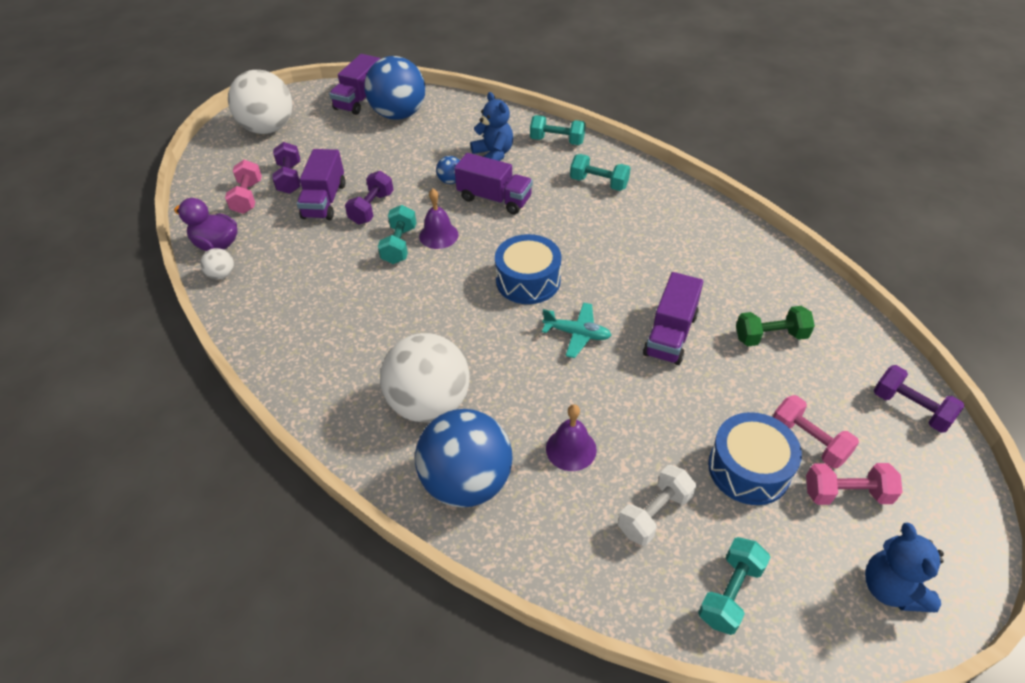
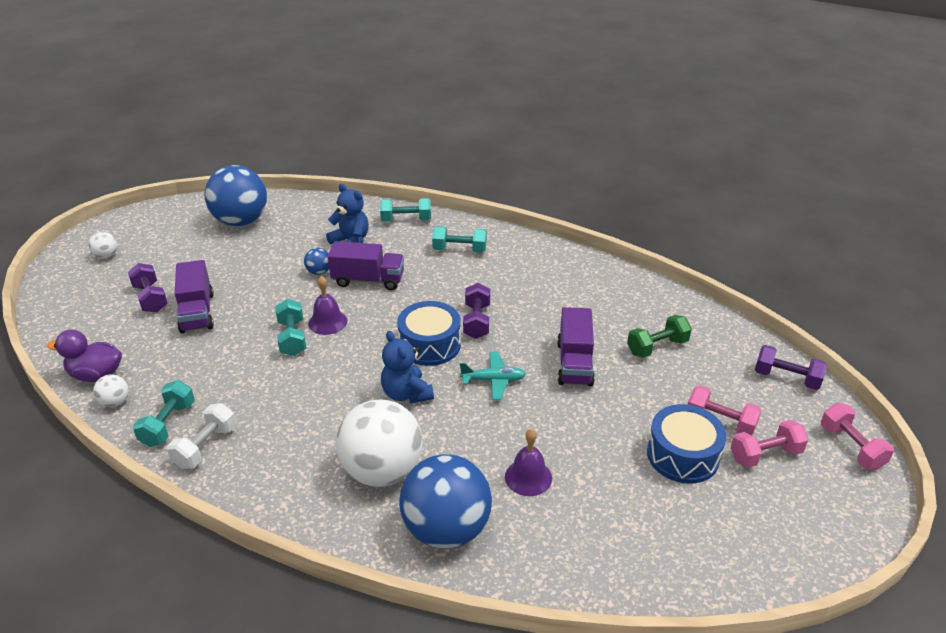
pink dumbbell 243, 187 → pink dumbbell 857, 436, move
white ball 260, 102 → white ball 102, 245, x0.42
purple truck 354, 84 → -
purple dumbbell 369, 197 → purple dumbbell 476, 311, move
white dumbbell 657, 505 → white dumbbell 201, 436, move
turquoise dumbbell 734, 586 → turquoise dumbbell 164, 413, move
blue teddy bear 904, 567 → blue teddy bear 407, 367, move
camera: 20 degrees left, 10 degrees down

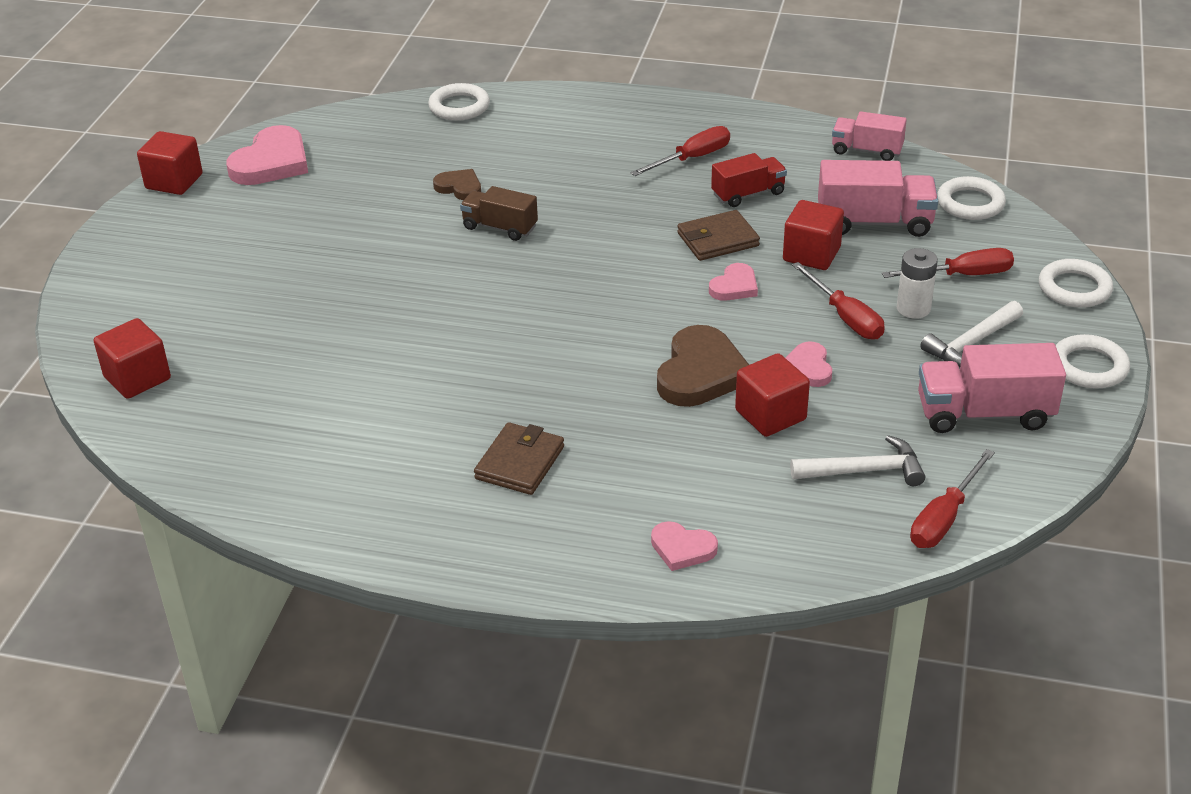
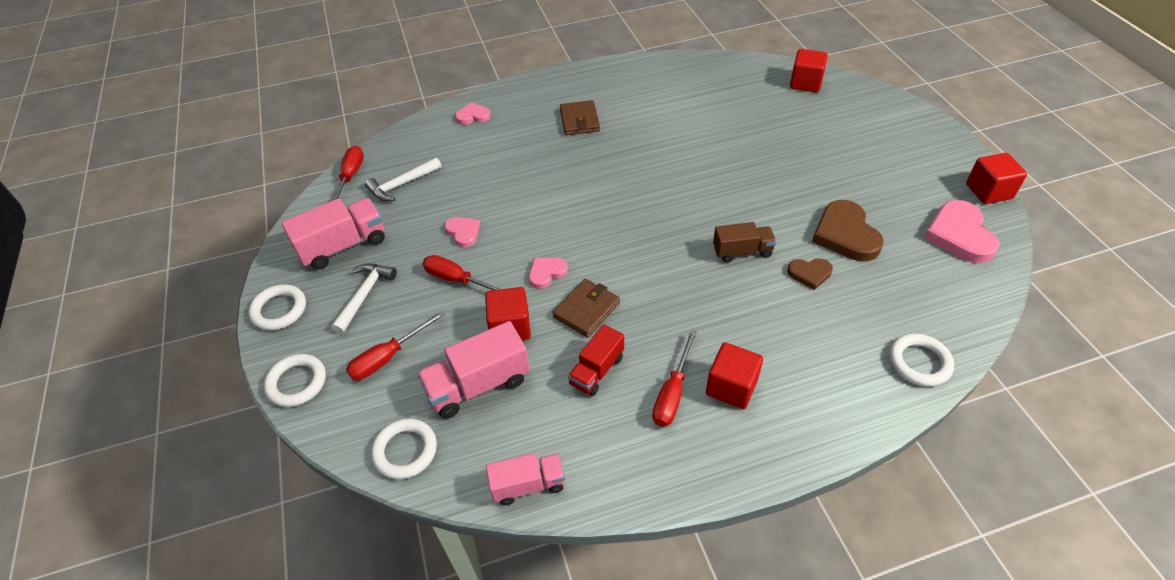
brown heart 703, 366 → brown heart 848, 230, move
pink heart 733, 282 → pink heart 548, 273, 45 degrees clockwise
red cube 772, 395 → red cube 734, 376, move
white battery 917, 283 → -
camera: 150 degrees right, 10 degrees up

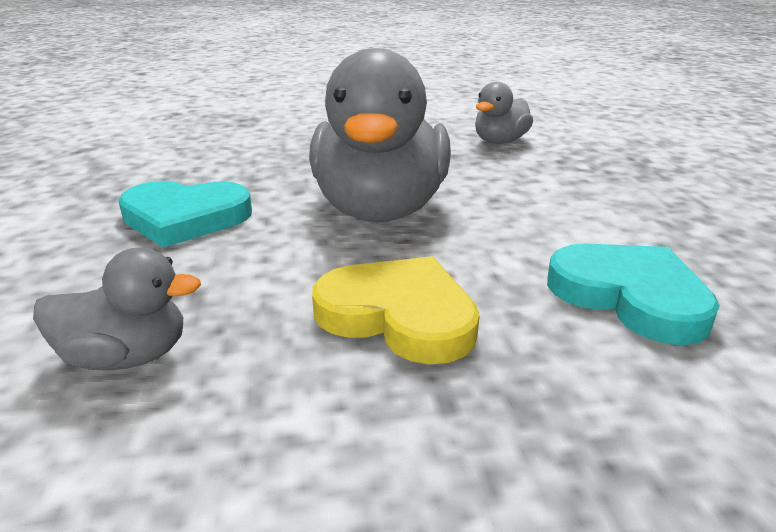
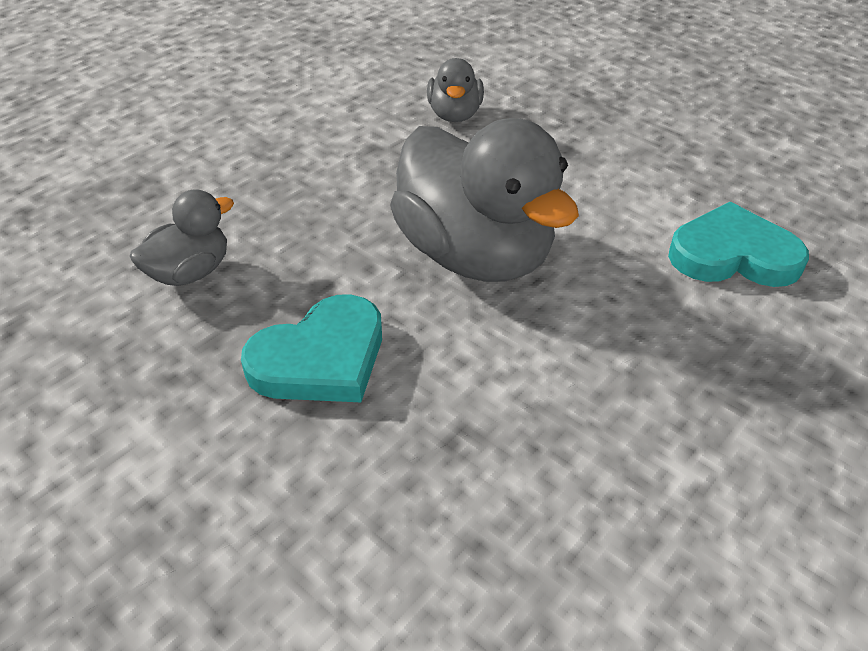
grey duck 117, 309 → grey duck 182, 237, move
yellow heart 396, 310 → -
camera: 40 degrees left, 15 degrees up

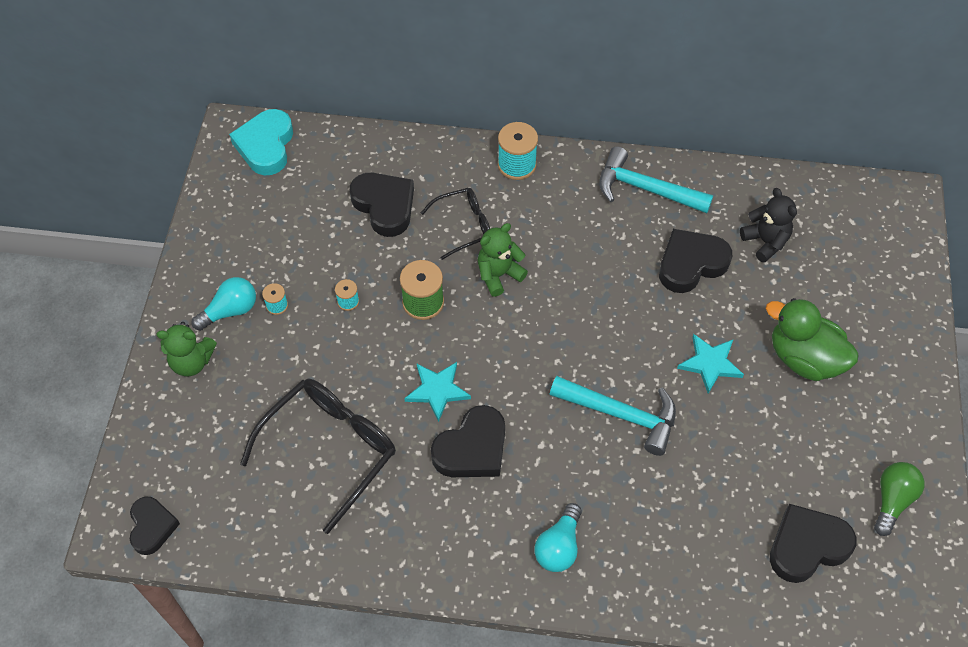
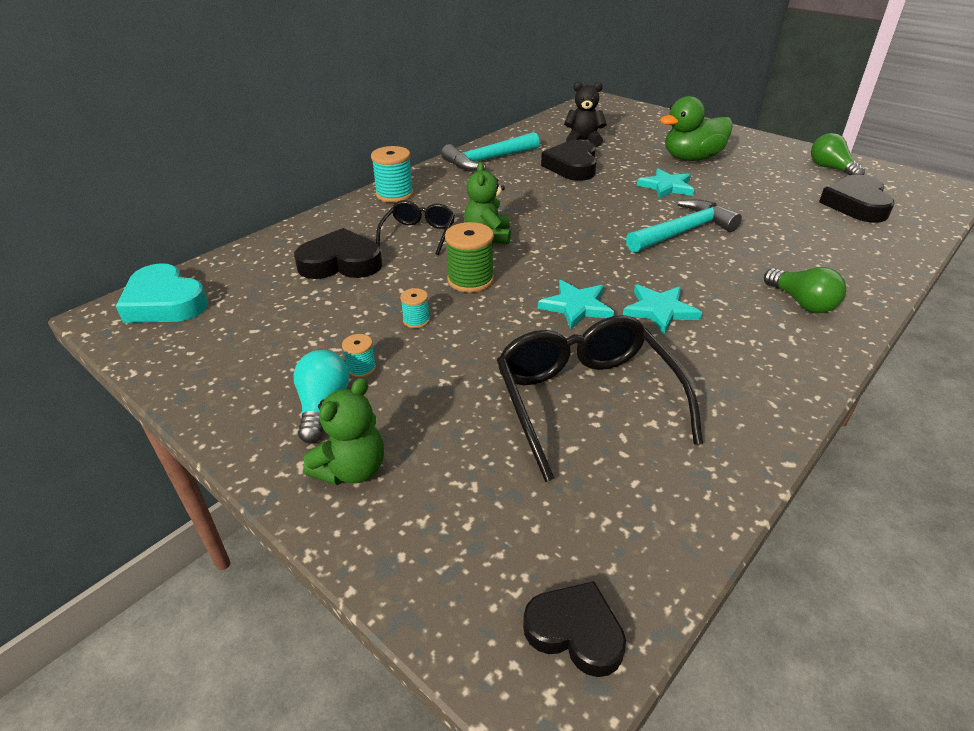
black heart 468, 441 → turquoise star 662, 310
turquoise light bulb 558, 537 → green light bulb 805, 290
camera: 55 degrees left, 20 degrees down

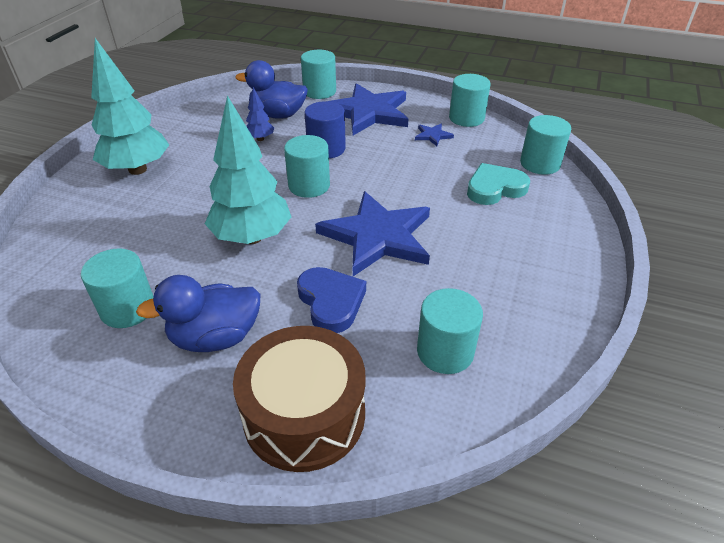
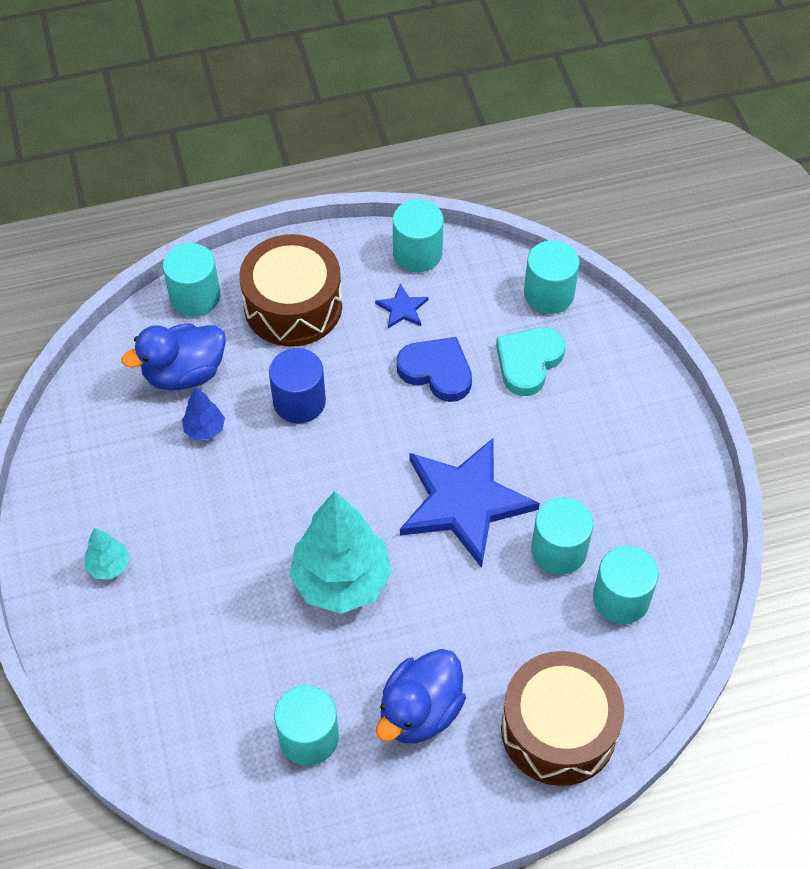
turquoise tree 130, 106 → turquoise tree 107, 553, x0.45
turquoise cylinder 307, 166 → turquoise cylinder 562, 536, move
blue heart 331, 300 → blue heart 434, 369, move
blue star 368, 109 → brown drum 290, 290
camera: 35 degrees left, 15 degrees up

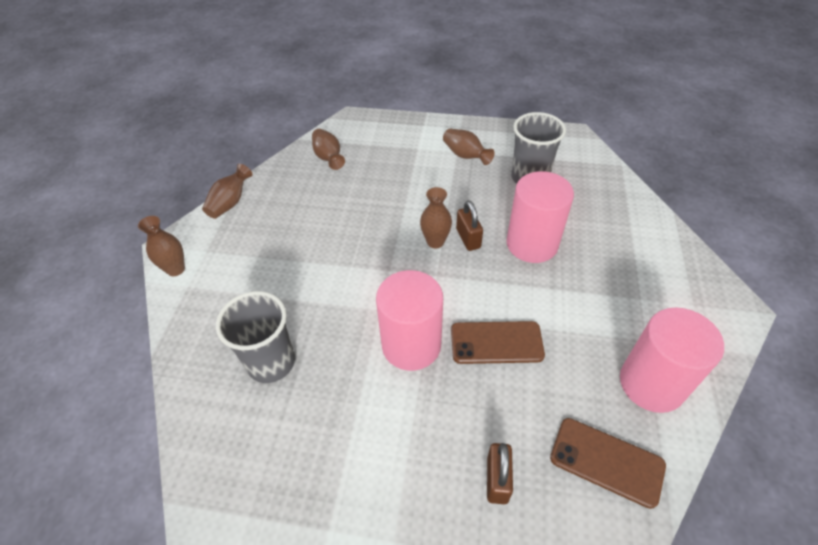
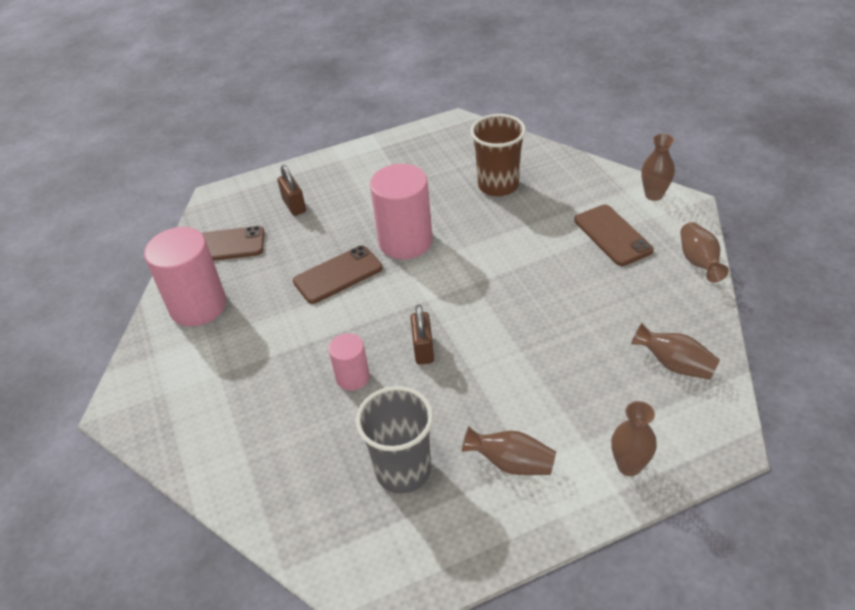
grey cup 255, 337 → brown cup 498, 155
brown vase 436, 217 → brown vase 634, 438, move
brown padlock 469, 225 → brown padlock 422, 334, 45 degrees clockwise
pink cylinder 540, 217 → pink cylinder 349, 362, x0.54
- → brown phone 614, 235
camera: 150 degrees right, 5 degrees down

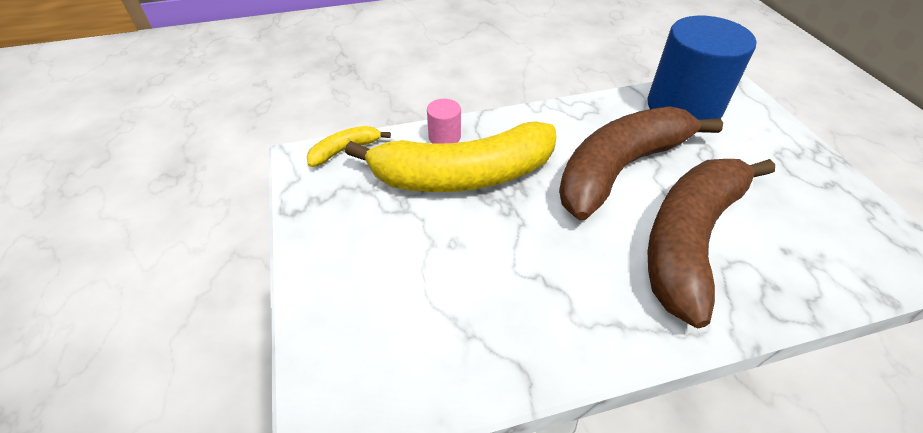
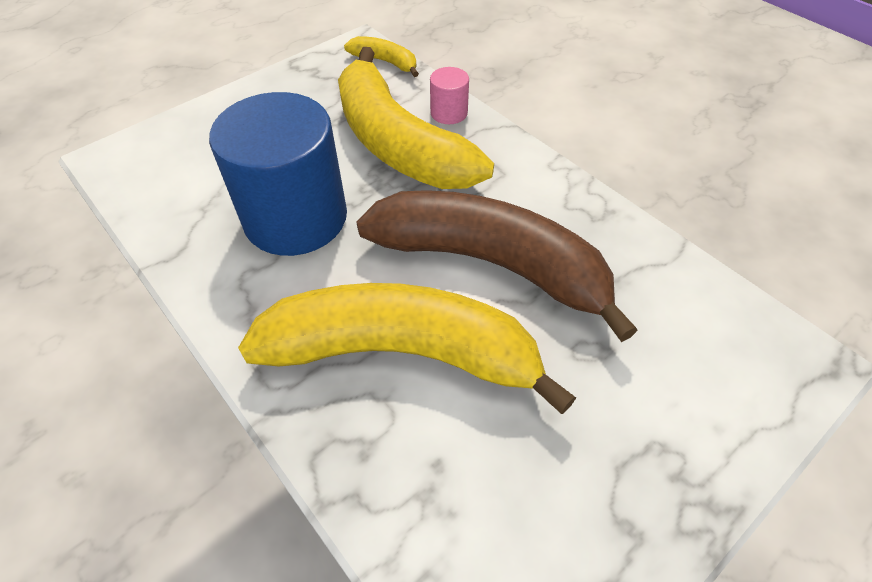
blue cylinder 702, 68 → blue cylinder 278, 174, move
brown banana 711, 243 → yellow banana 407, 348
camera: 65 degrees right, 5 degrees up

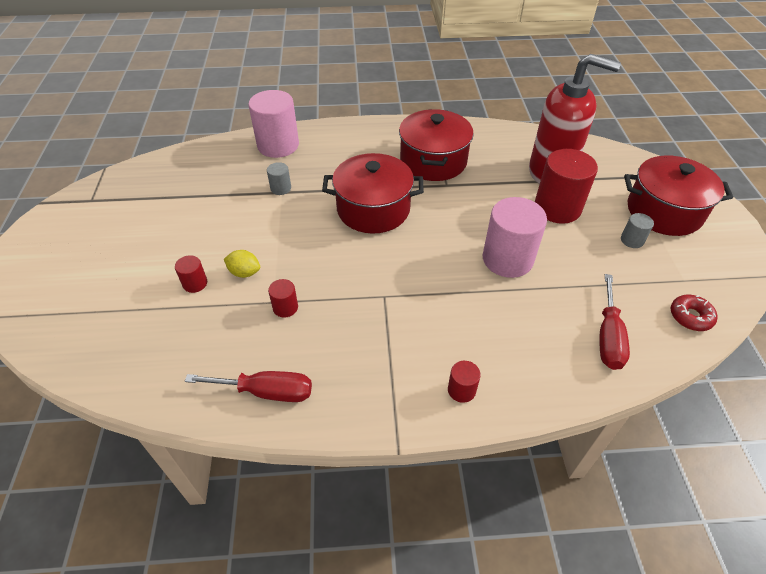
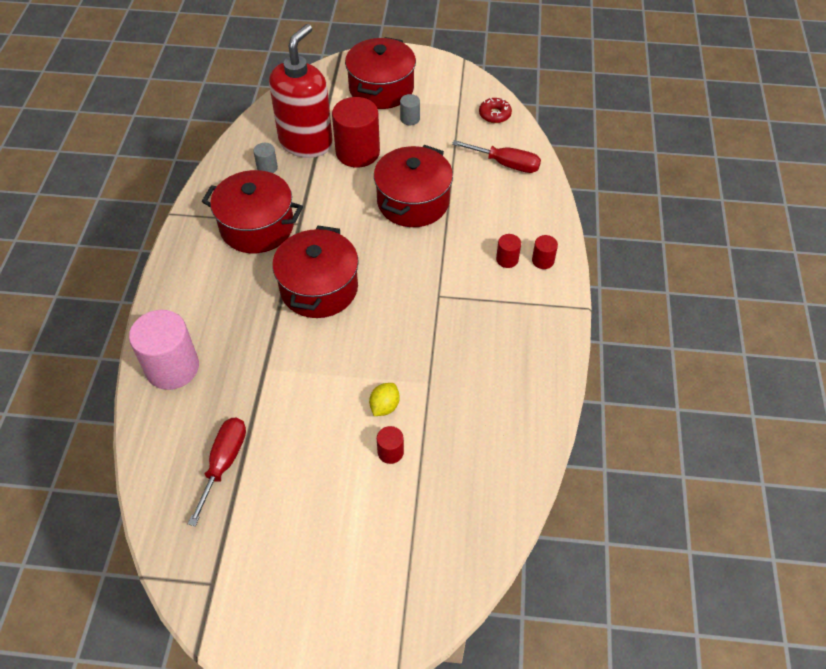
red screwdriver 248, 386 → red screwdriver 217, 471, move
grey cylinder 279, 178 → grey cylinder 265, 158, move
red cylinder 283, 298 → red cylinder 508, 251, move
pink cylinder 515, 237 → red pot 413, 186
camera: 80 degrees left, 5 degrees up

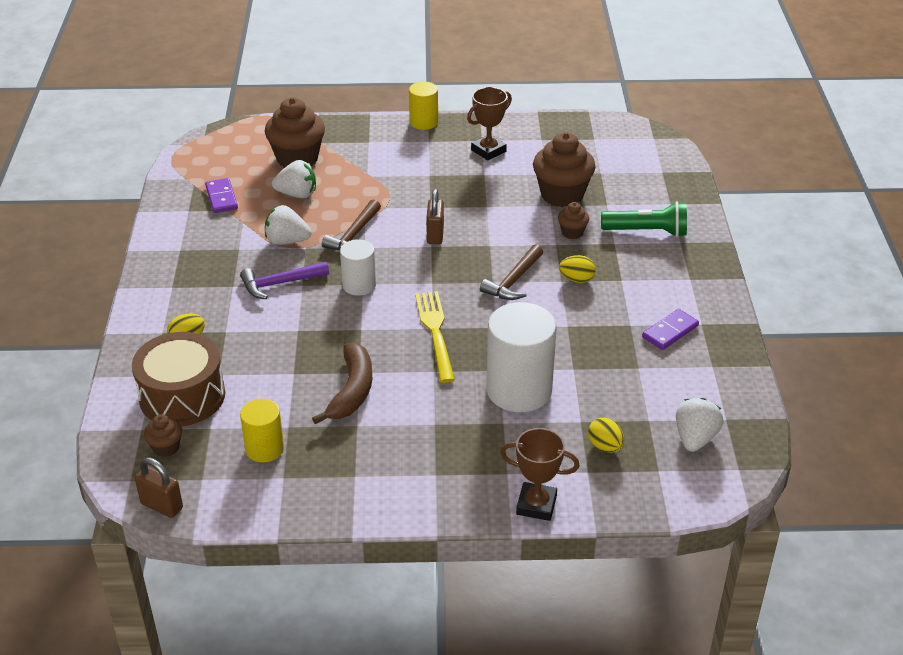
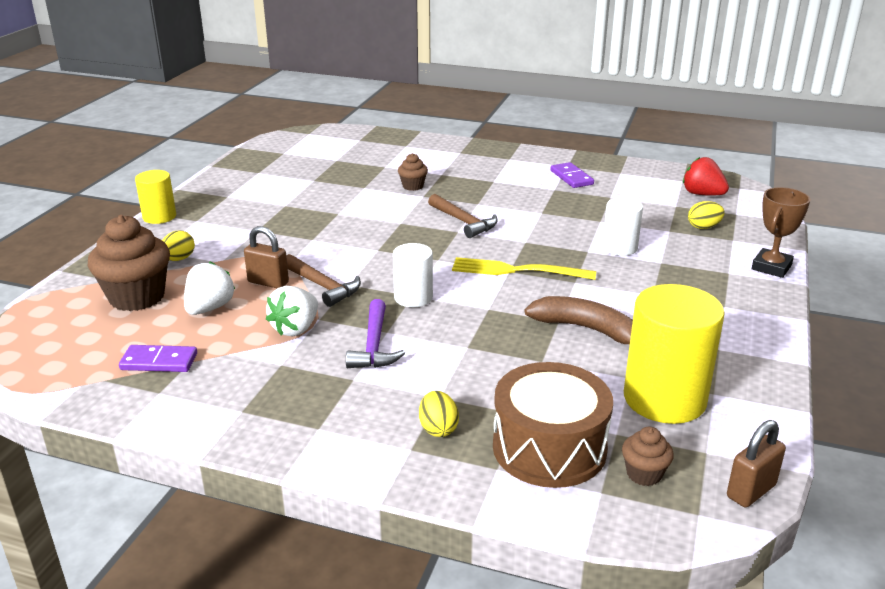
yellow cylinder 262, 431 → yellow cylinder 674, 354, x1.78
brown padlock 435, 216 → brown padlock 266, 257, move
brown trophy 489, 124 → -
white cylinder 521, 357 → white cylinder 622, 227, x0.56
brown cupcake 564, 169 → -
yellow egg 577, 269 → yellow egg 178, 245, move
green flashlight 644, 219 → -
white strawberry 700, 425 → red strawberry 706, 176
camera: 70 degrees left, 10 degrees down

